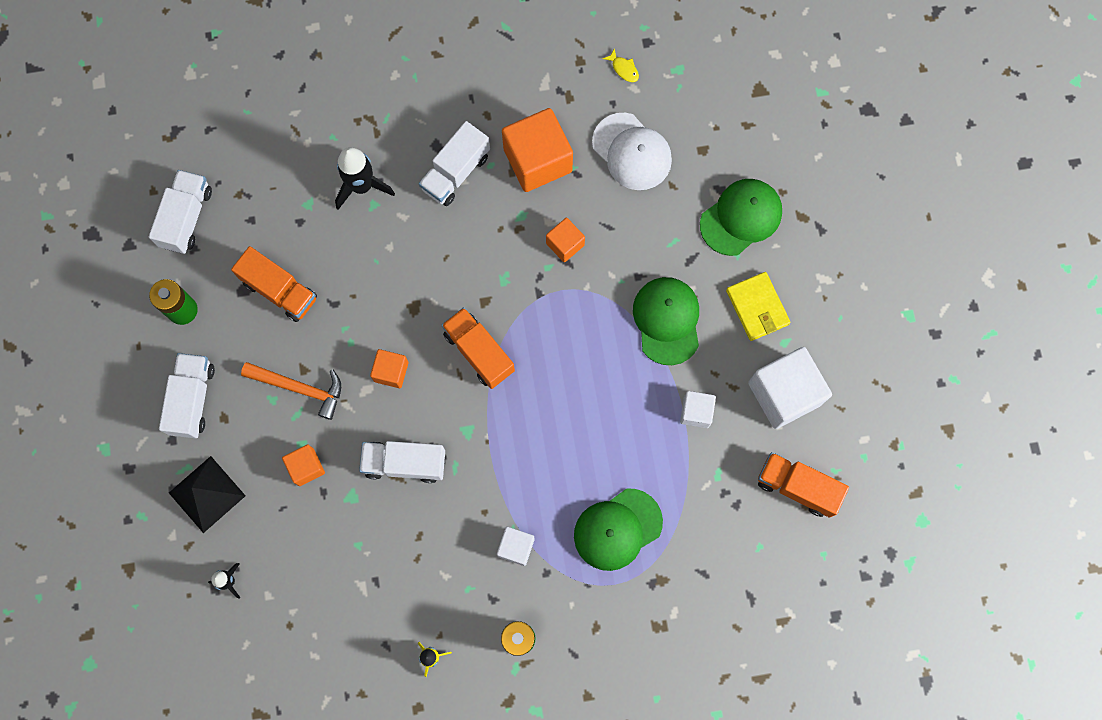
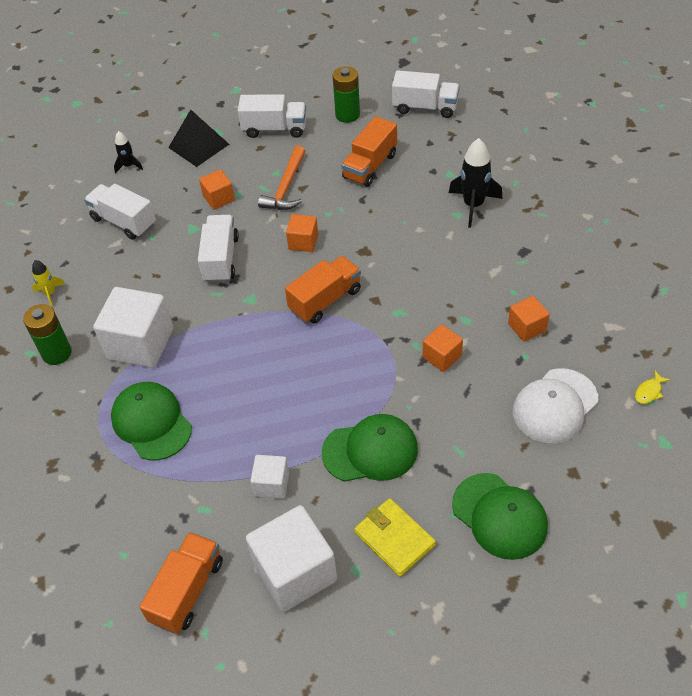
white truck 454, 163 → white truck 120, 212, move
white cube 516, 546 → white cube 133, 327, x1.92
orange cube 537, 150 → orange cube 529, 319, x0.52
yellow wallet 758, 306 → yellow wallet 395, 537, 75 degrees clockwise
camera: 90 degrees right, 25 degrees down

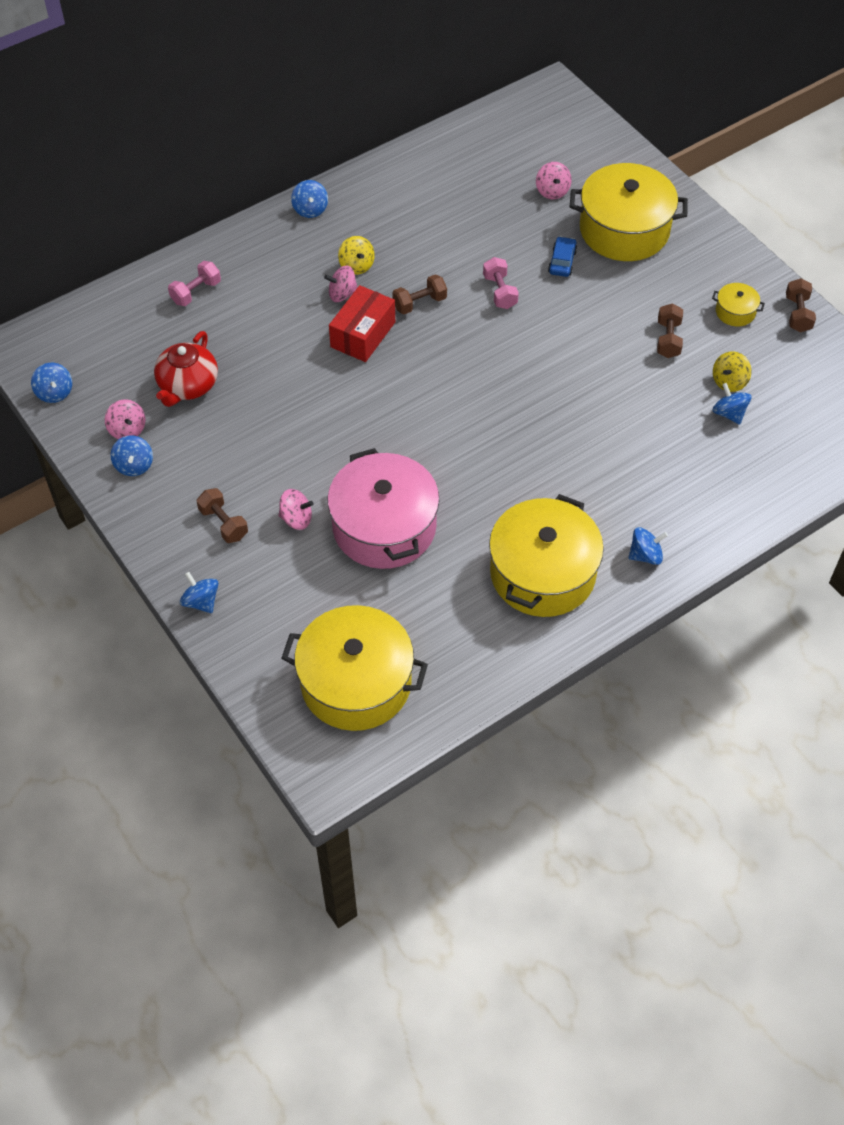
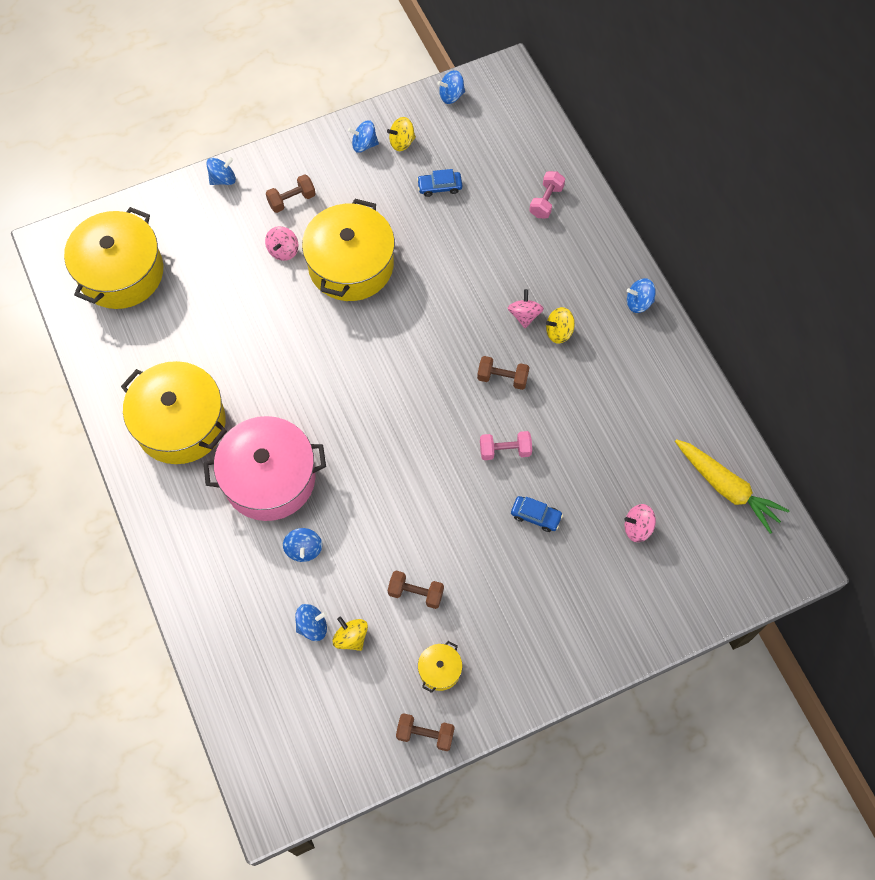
pink spinning top 125, 419 → yellow spinning top 401, 134
red teapot 186, 369 → blue car 439, 183
pink dumbbell 194, 283 → pink dumbbell 547, 194, 60 degrees clockwise
pink pot 383, 508 → pink pot 264, 468, move
red box 362, 323 → -
brown dumbbell 419, 294 → brown dumbbell 503, 373, 60 degrees counterclockwise
yellow pot 629, 212 → yellow pot 348, 250, move
blue spinning top 648, 546 → blue spinning top 302, 545, move
- → yellow carrot 732, 486
camera: 100 degrees right, 10 degrees up

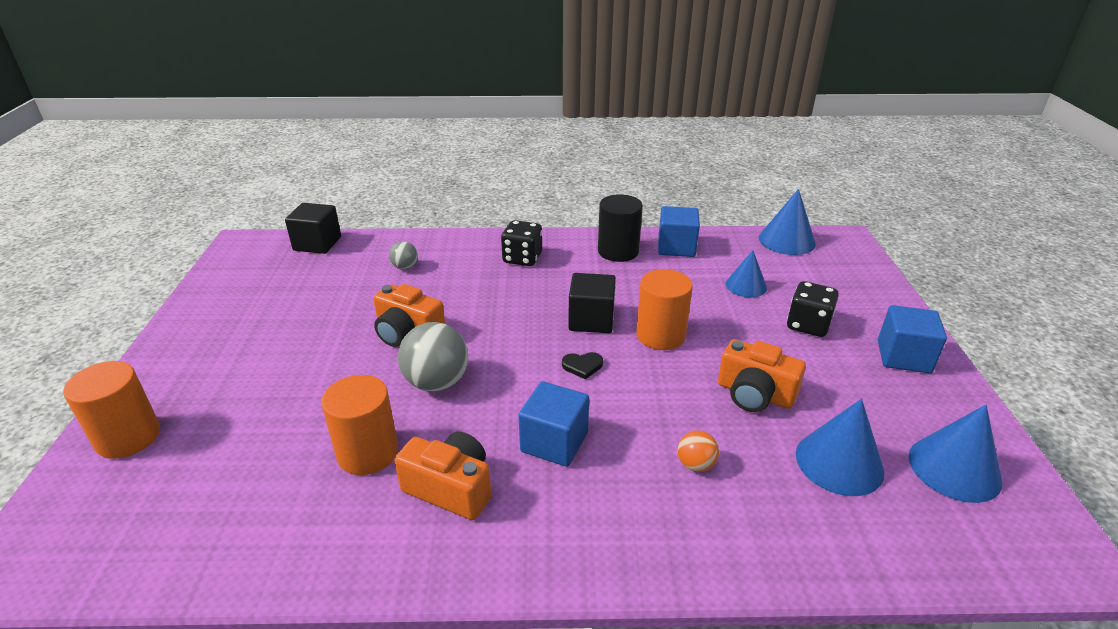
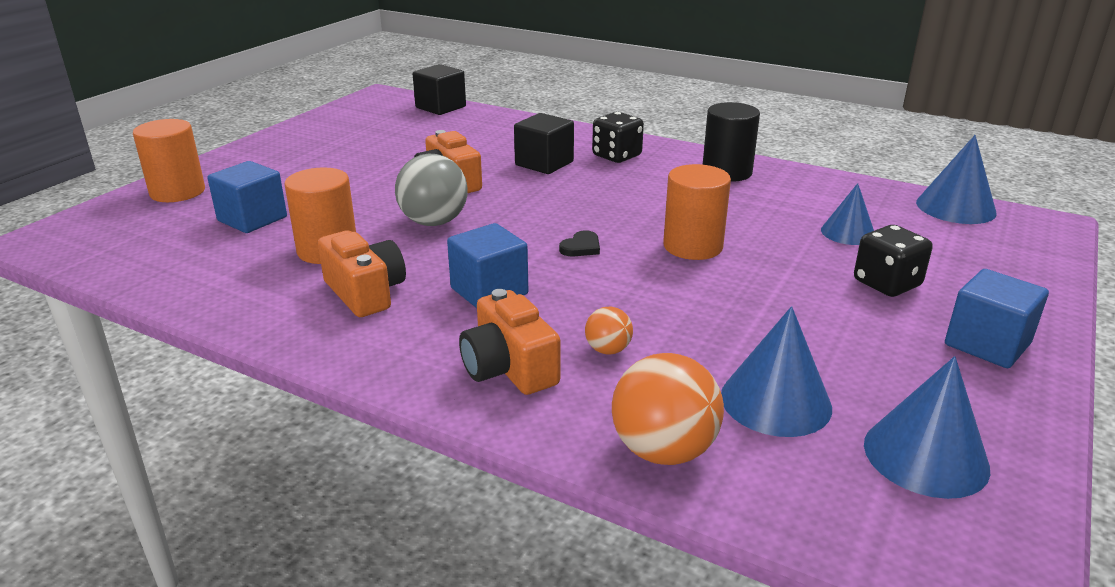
grey ball 403, 255 → -
black heart 582, 365 → black heart 579, 243, 75 degrees counterclockwise
black cube 592, 303 → black cube 544, 143, move
blue cube 679, 231 → blue cube 247, 197, move
orange camera 762, 375 → orange camera 509, 342, move
- → orange ball 668, 409
camera: 30 degrees right, 5 degrees down

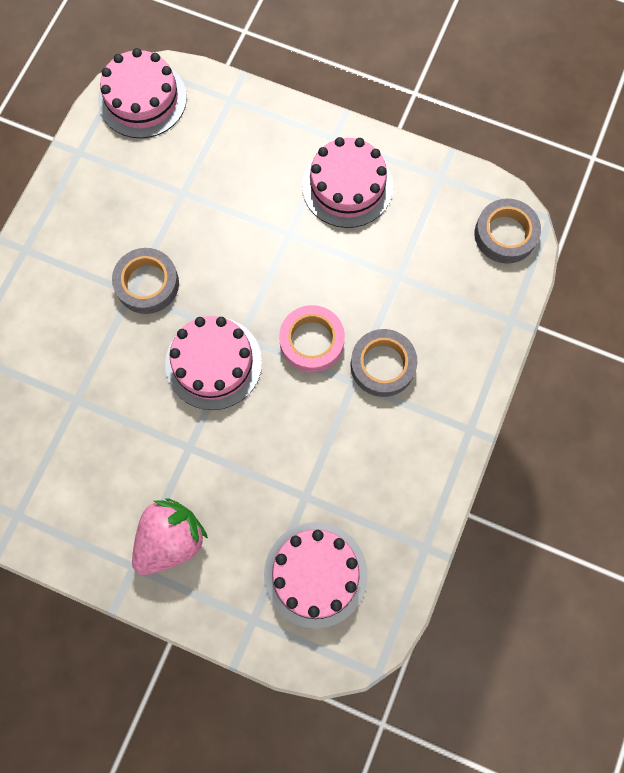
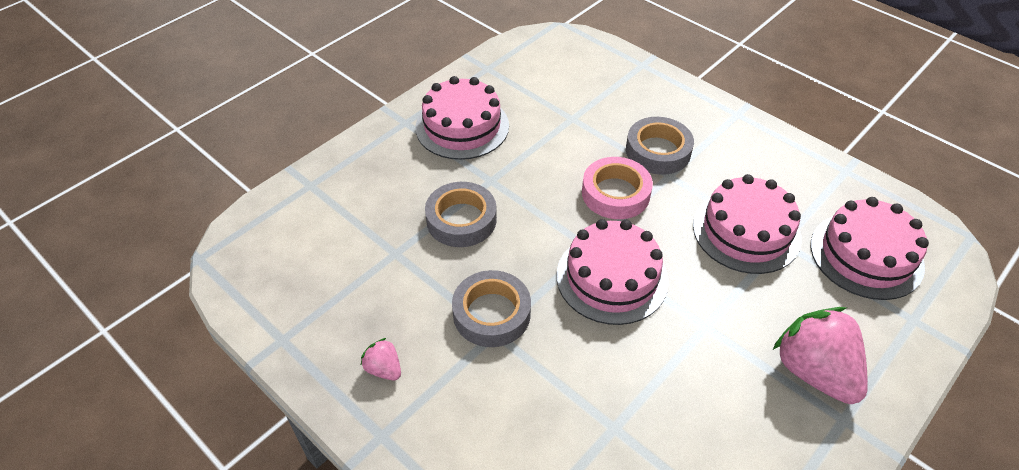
pink cake 142, 93 → pink cake 747, 224, move
grey tape 507, 231 → grey tape 461, 214, move
- → pink strawberry 380, 359
camera: 70 degrees left, 25 degrees down

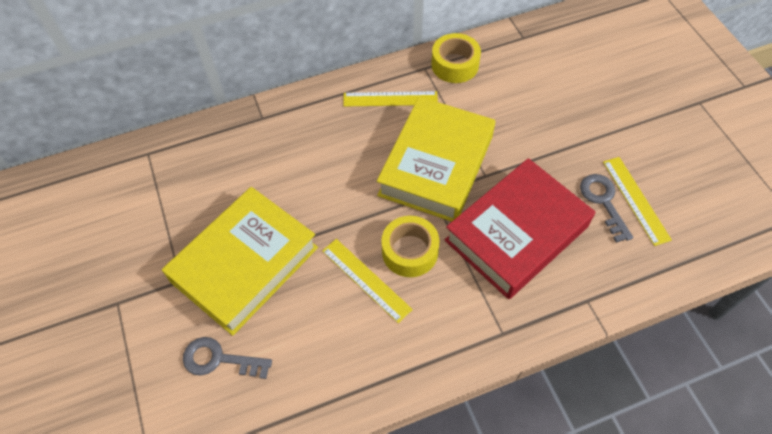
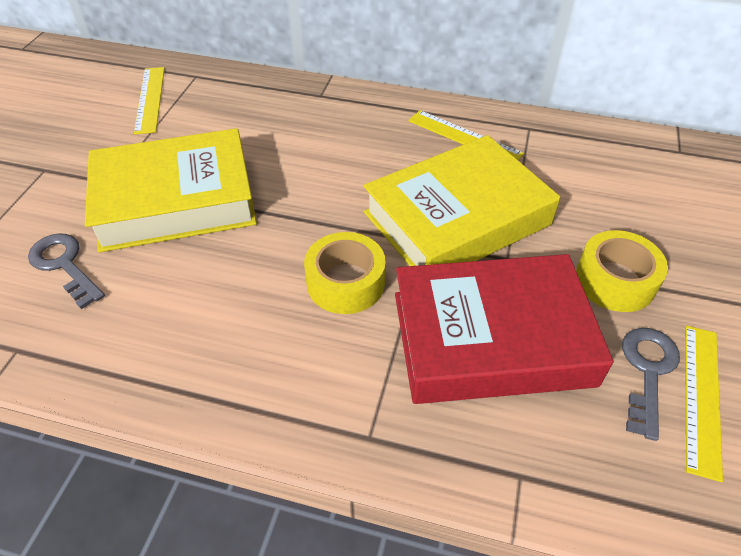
yellow ruler 367, 281 → yellow ruler 149, 100, move
yellow tape 456, 58 → yellow tape 622, 271, move
camera: 35 degrees right, 10 degrees down

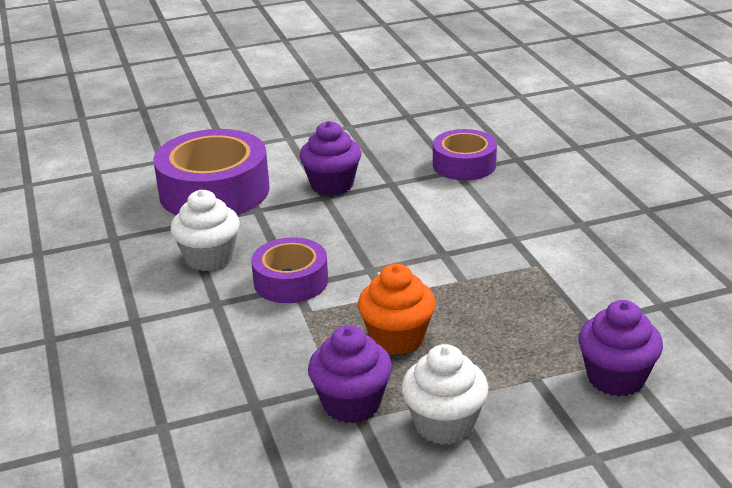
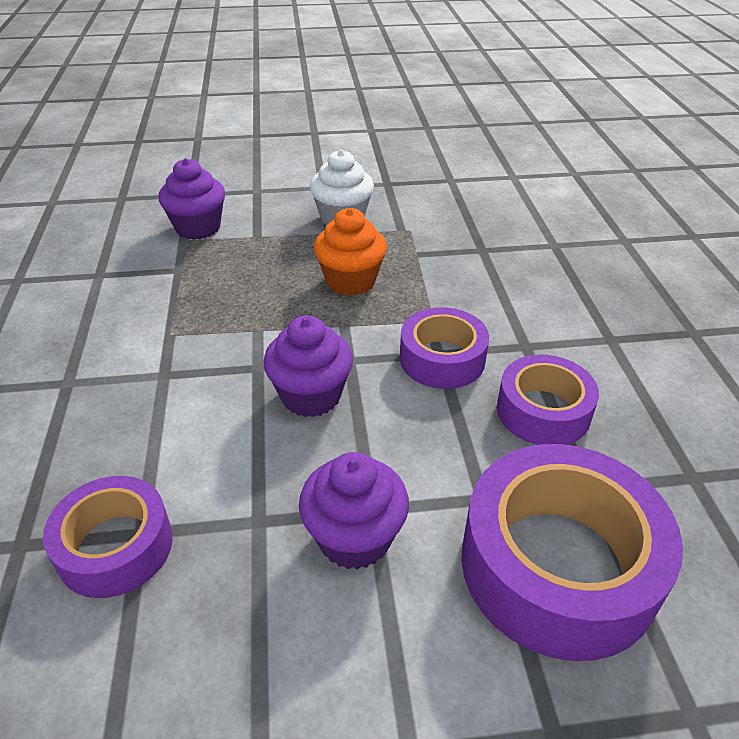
white cupcake 205, 230 → purple tape 548, 400
purple cupcake 350, 374 → purple cupcake 308, 366, move
camera: 170 degrees left, 10 degrees up

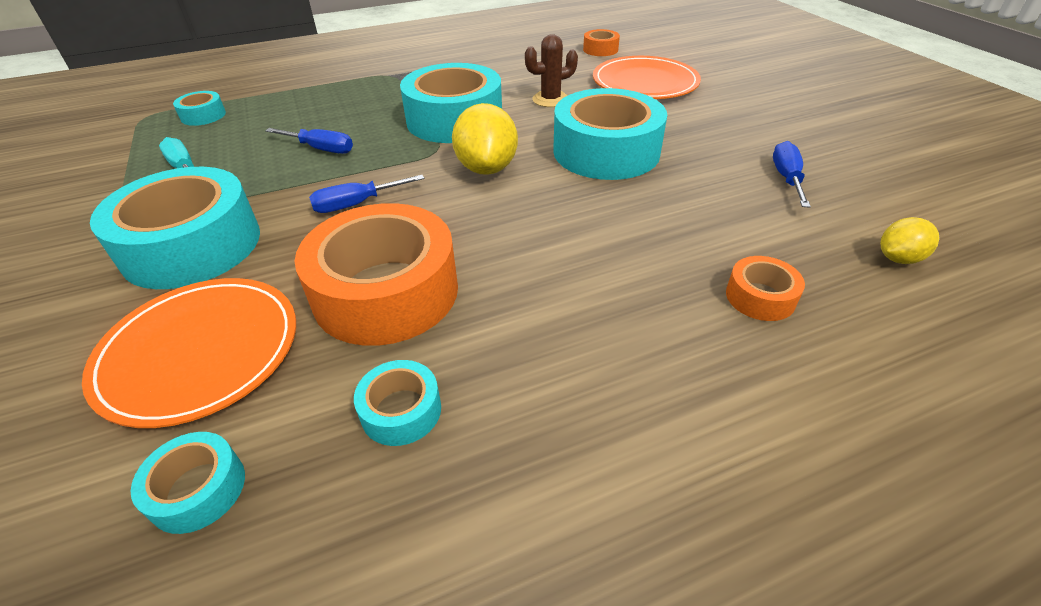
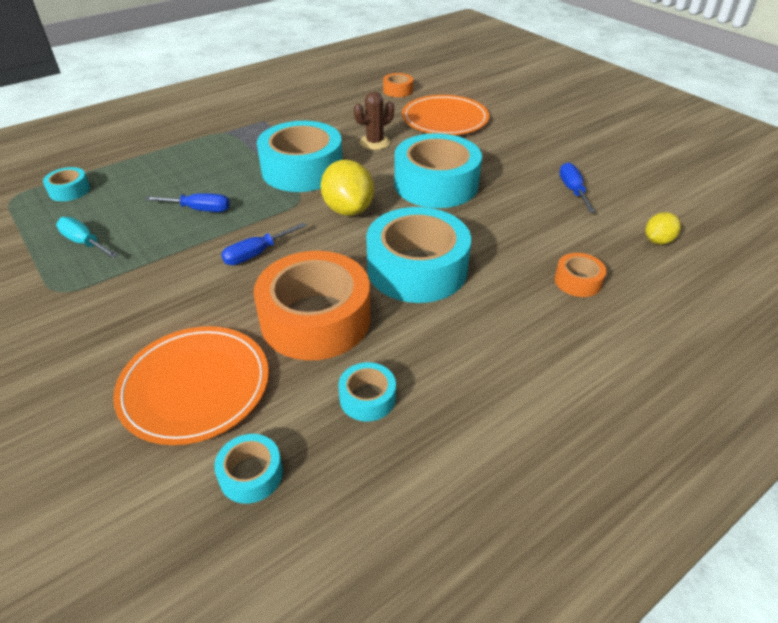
turquoise tape 175, 228 → turquoise tape 418, 255, move
camera: 15 degrees left, 0 degrees up

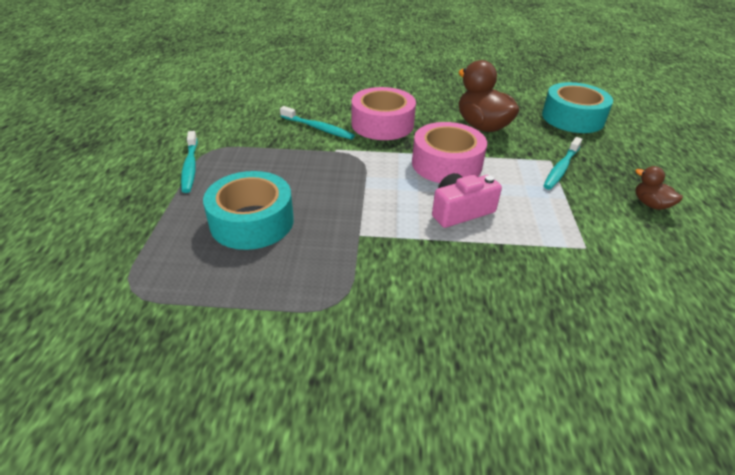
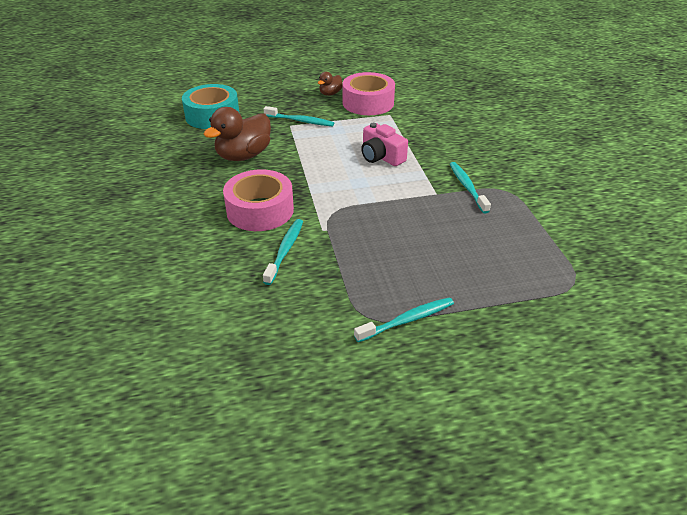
turquoise tape 248, 210 → -
pink tape 449, 152 → pink tape 368, 93, move
- → turquoise toothbrush 470, 187
camera: 105 degrees left, 0 degrees up

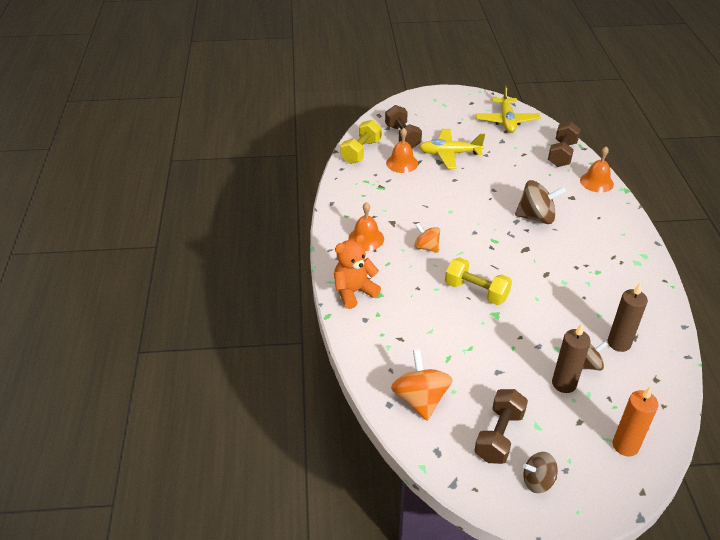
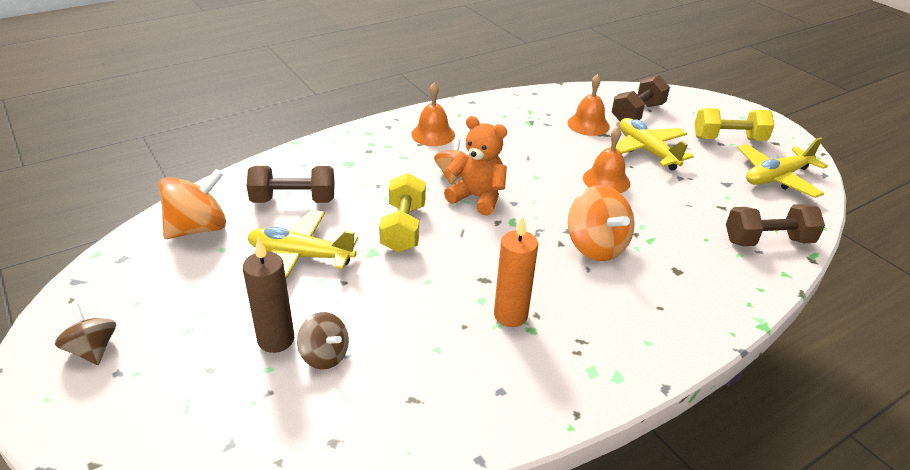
orange teddy bear 357, 271 → orange teddy bear 475, 166, move
yellow dumbbell 361, 142 → yellow dumbbell 734, 124, move
brown dumbbell 501, 426 → brown dumbbell 291, 184, move
brown spinning top 540, 202 → orange spinning top 601, 223
orange bell 597, 169 → orange bell 606, 160, move
brown candle 628, 317 → -
orange candle 635, 421 → orange candle 516, 271, move
- → yellow plane 302, 244
camera: 60 degrees right, 5 degrees down

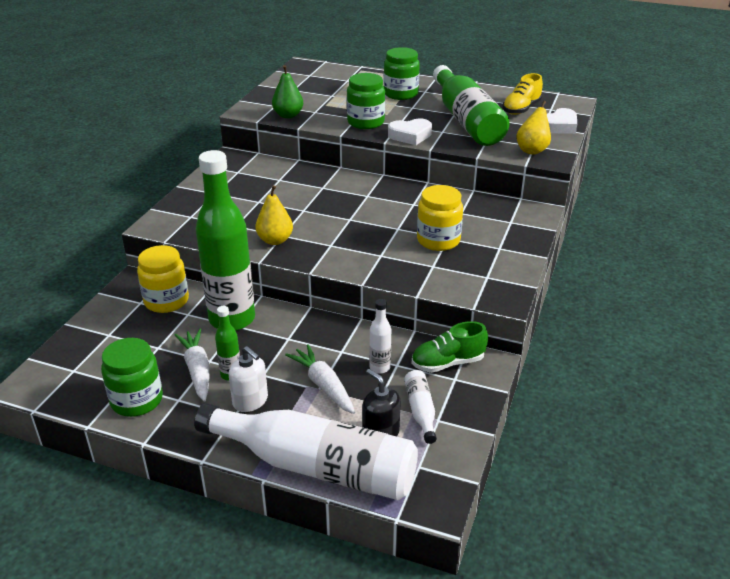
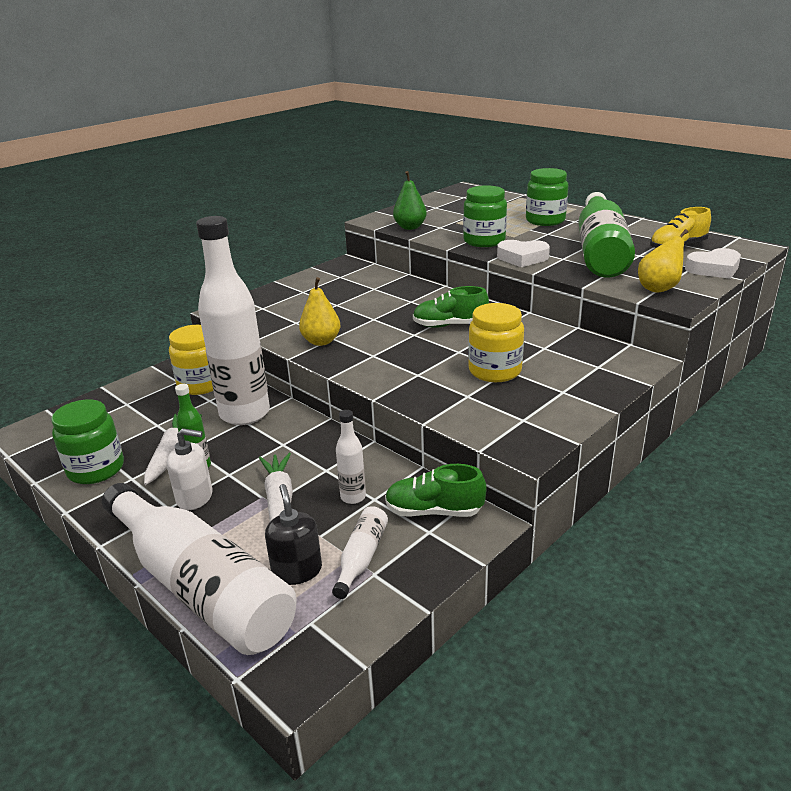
green bottle 225, 240 → white bottle 233, 320
white soap dispenser 248, 379 → white soap dispenser 190, 469, 60 degrees counterclockwise
- → green shoe 451, 307
camera: 25 degrees right, 5 degrees down

